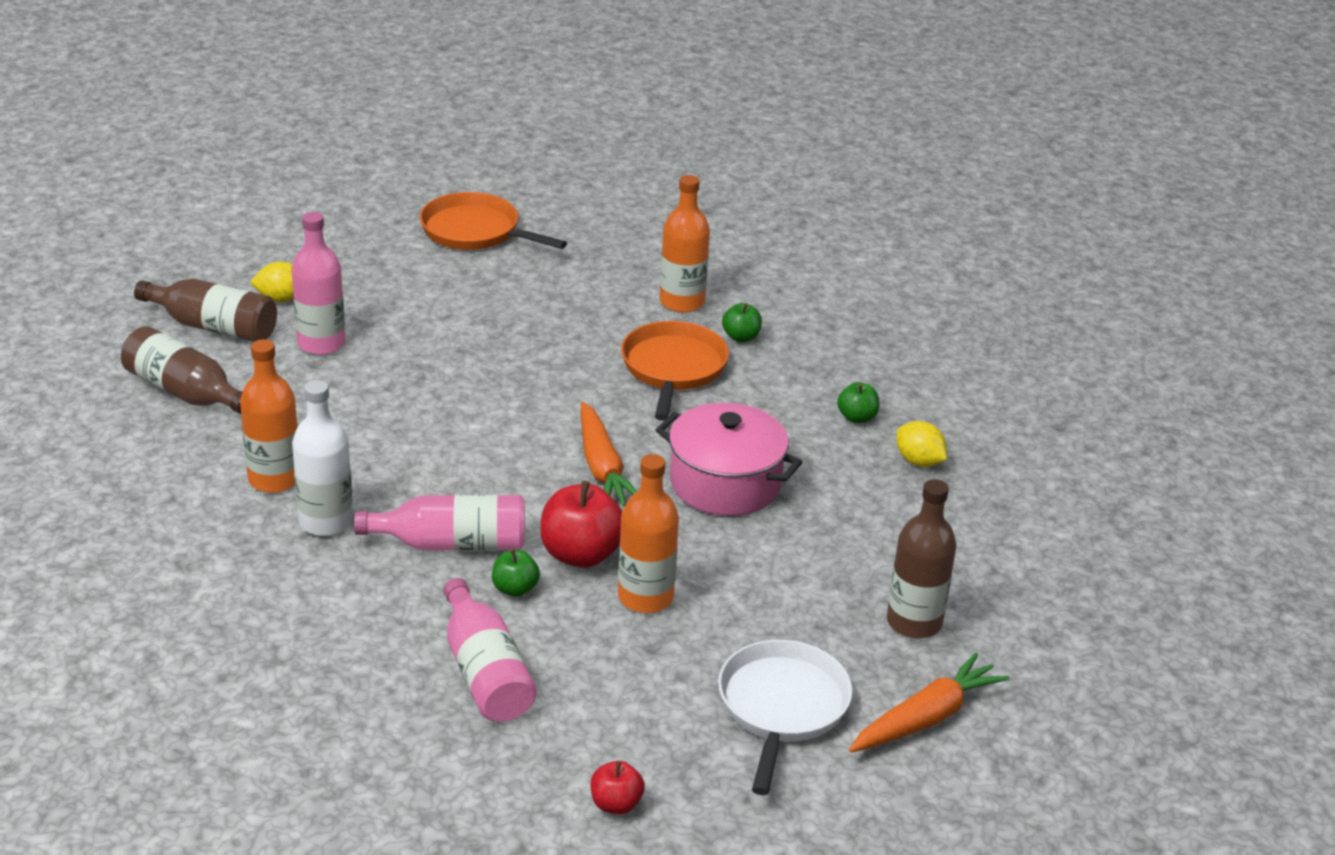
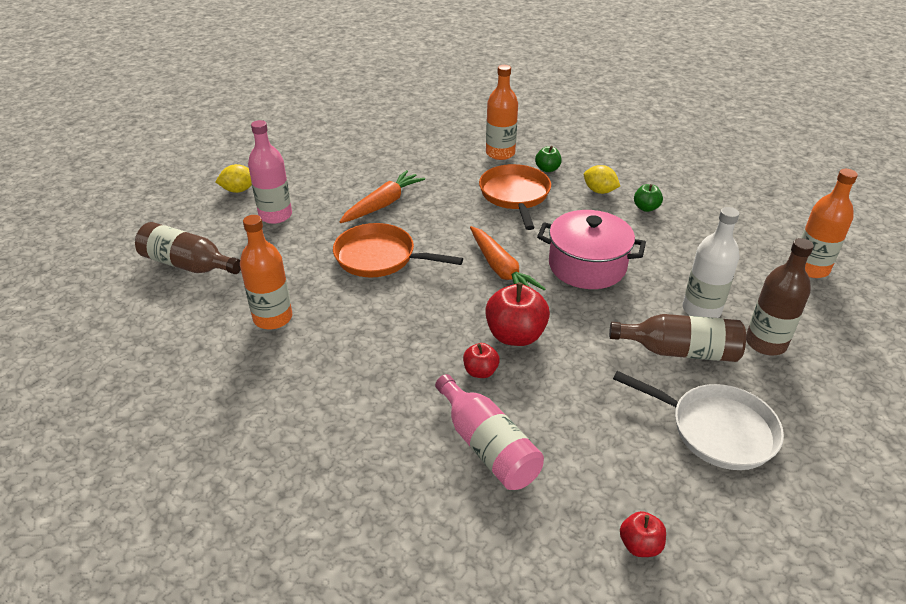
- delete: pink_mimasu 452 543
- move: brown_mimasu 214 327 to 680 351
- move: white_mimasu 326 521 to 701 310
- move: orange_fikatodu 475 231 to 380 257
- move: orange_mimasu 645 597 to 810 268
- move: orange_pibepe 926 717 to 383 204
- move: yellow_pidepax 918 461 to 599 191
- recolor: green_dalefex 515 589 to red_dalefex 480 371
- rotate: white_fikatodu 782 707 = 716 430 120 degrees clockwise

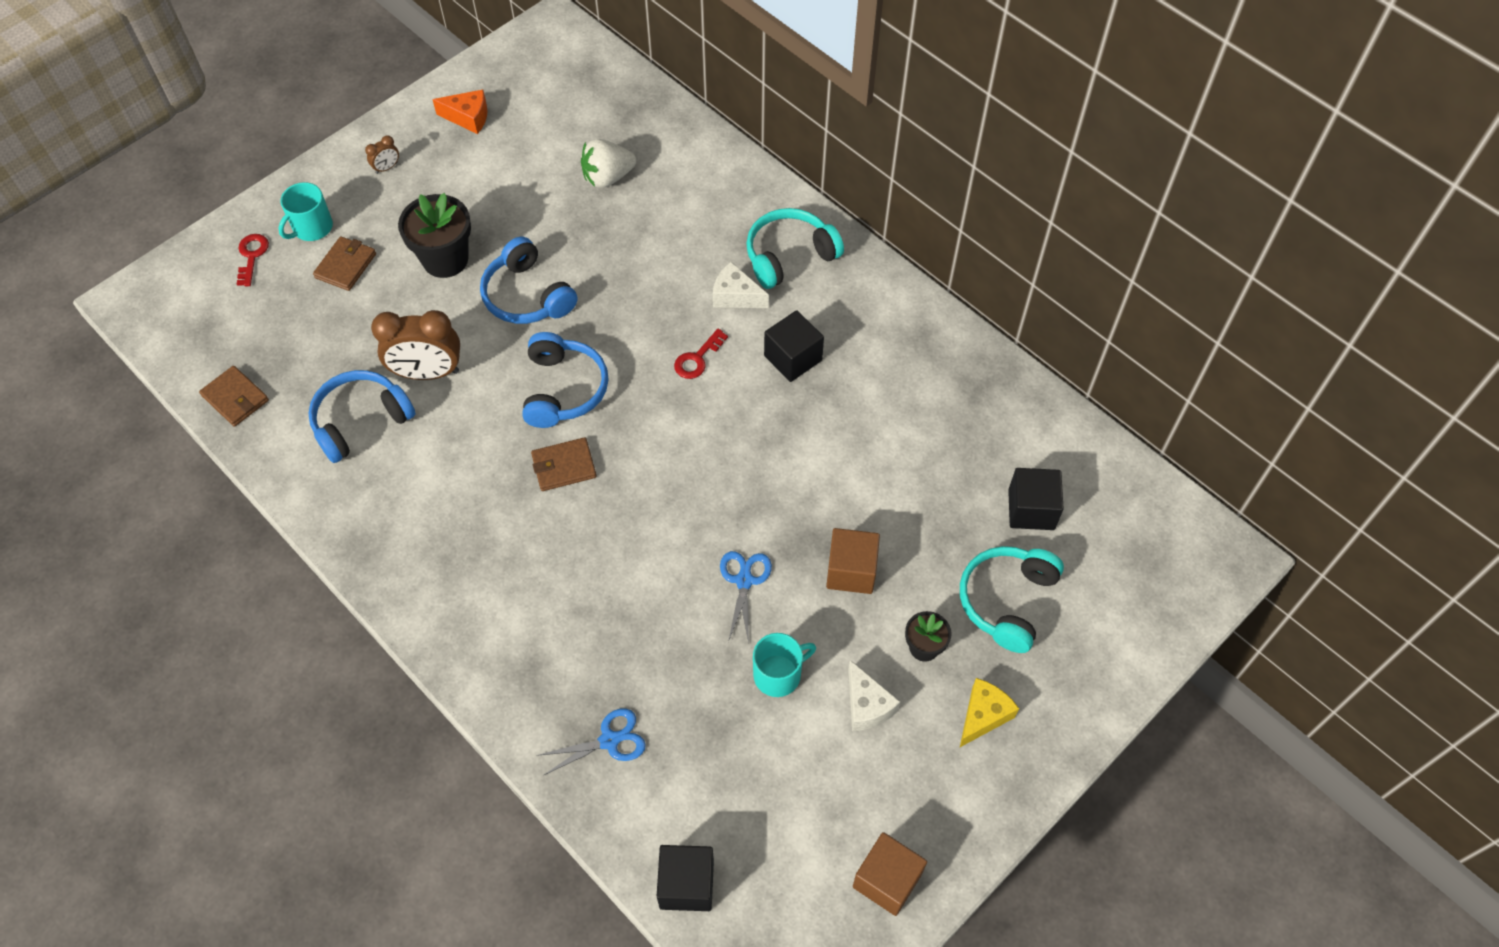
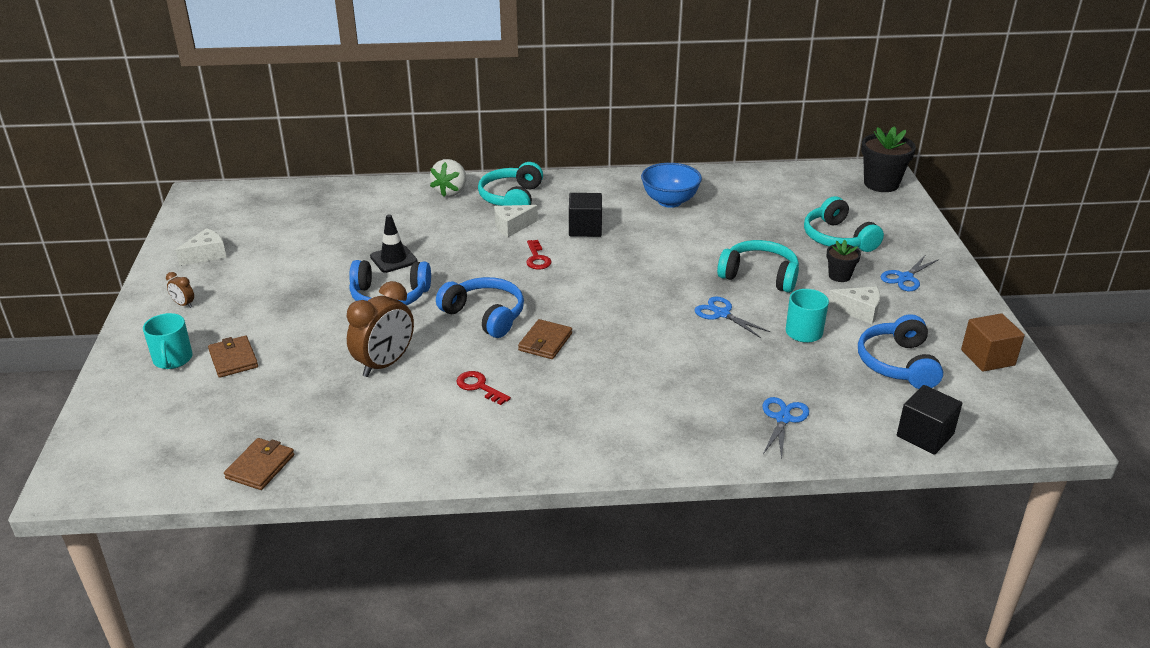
- delete: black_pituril 1031 509
- insert: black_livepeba 393 259
- insert: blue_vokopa 670 201
- move: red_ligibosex 252 256 to 479 387
- move: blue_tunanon 360 421 to 897 364
- move: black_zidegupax 445 259 to 881 184
- move: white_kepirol 607 177 to 451 192
- replace: brown_pituril 851 571 to turquoise_tunanon 759 275
- replace: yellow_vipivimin 983 715 to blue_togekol 905 278
- recolor: orange_vipivimin 468 118 to white_vipivimin 207 255
- rotate: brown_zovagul 235 398 = 260 466 60 degrees counterclockwise
- rotate: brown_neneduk 387 168 = 183 304 120 degrees clockwise

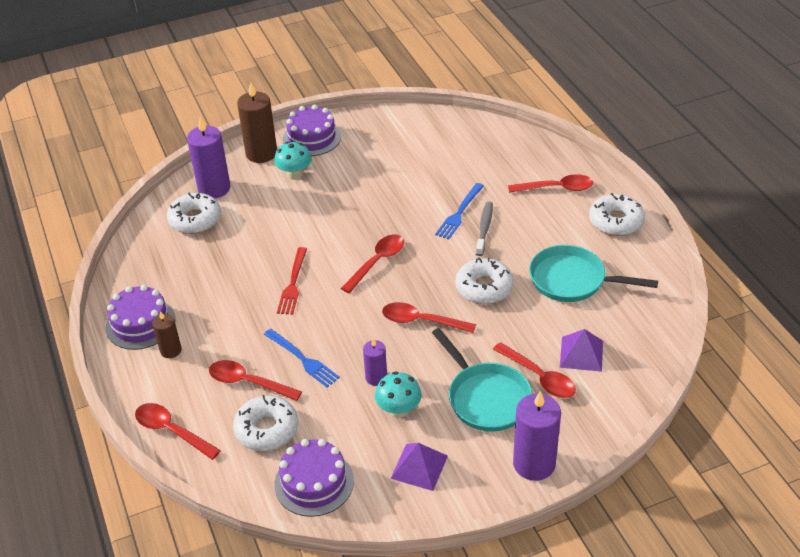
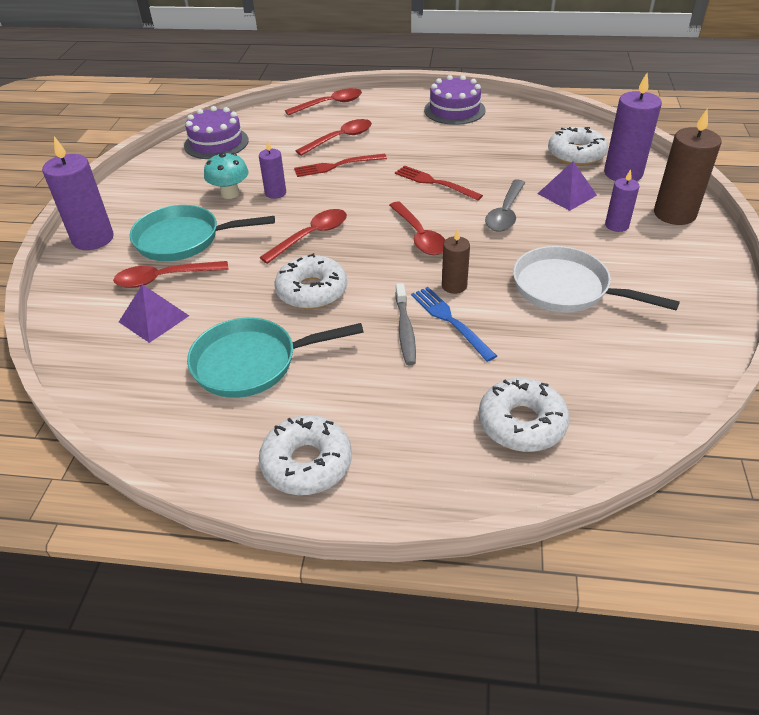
- delete: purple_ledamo 312 138
- delete: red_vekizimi 556 188
- insert: grey_vekizimi 505 213
- insert: white_fikatodu 566 289
- move: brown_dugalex 171 350 to 454 286
- move: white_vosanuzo 267 429 to 522 423
- move: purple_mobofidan 419 467 to 566 194
- replace: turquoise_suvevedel 294 174 to purple_dugalex 616 225
- recolor: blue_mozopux 303 359 to red_mozopux 336 166
- rotate: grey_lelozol 484 228 = 405 330 45 degrees clockwise
- rotate: turquoise_fikatodu 572 280 = 252 363 150 degrees counterclockwise

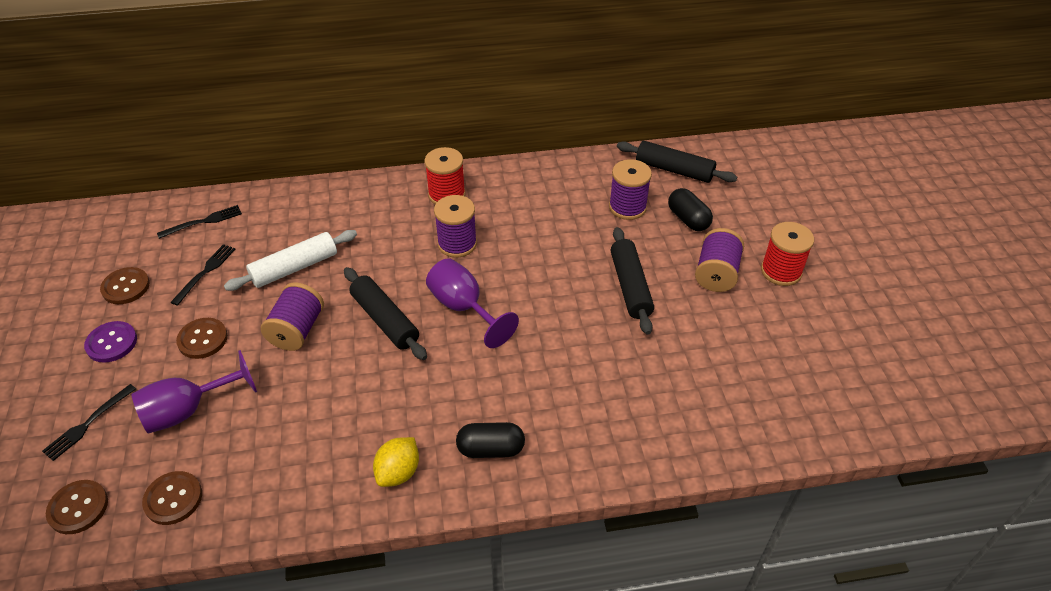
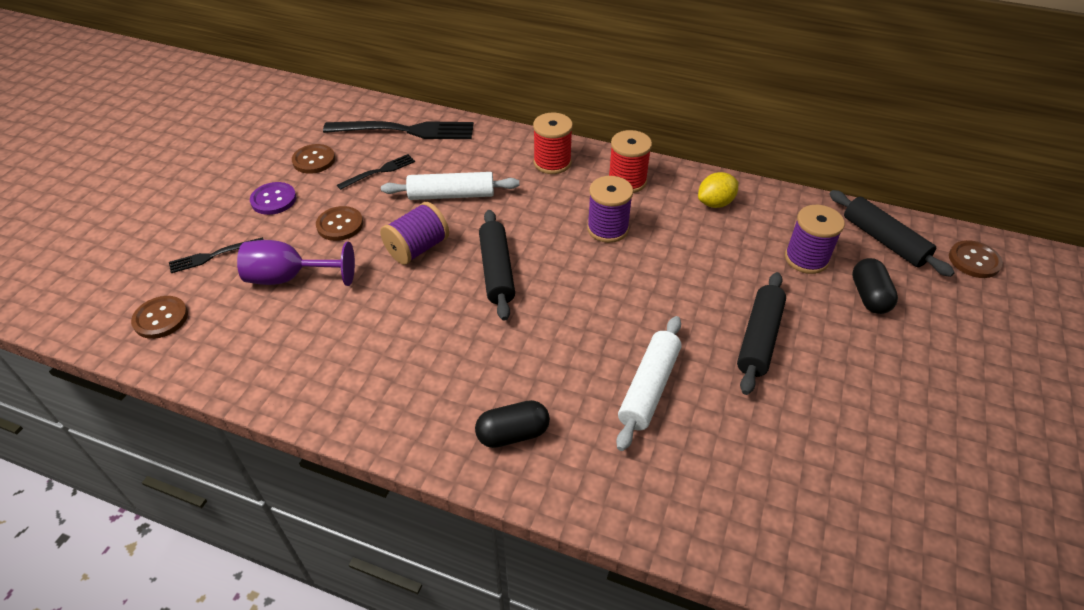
- delete: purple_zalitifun 464 308
- delete: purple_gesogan 716 274
- insert: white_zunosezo 649 388
- move: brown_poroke 173 499 to 974 260
- move: yellow_pidepax 398 472 to 715 203
- move: red_gesogan 781 271 to 552 163
- rotate: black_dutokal 491 449 = 513 434 45 degrees counterclockwise
- resize: black_mozopux 204 221 = 406 130 x1.93

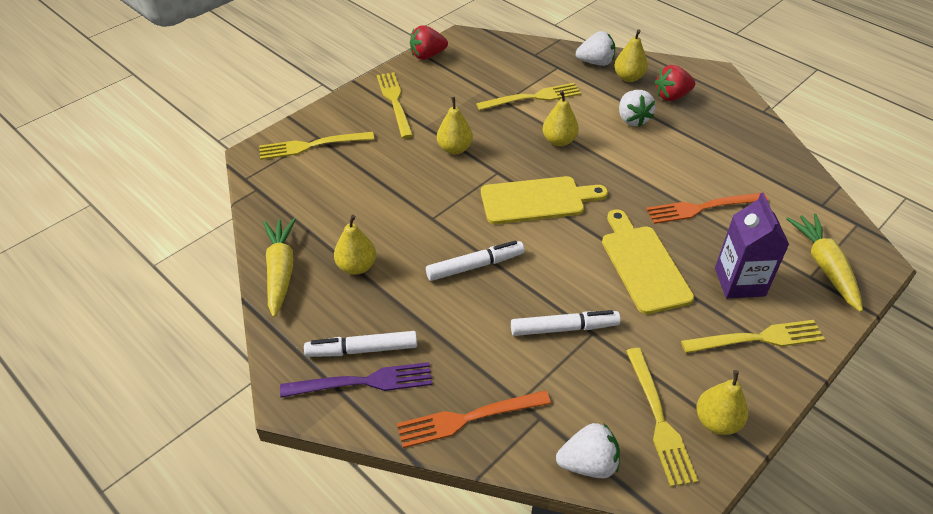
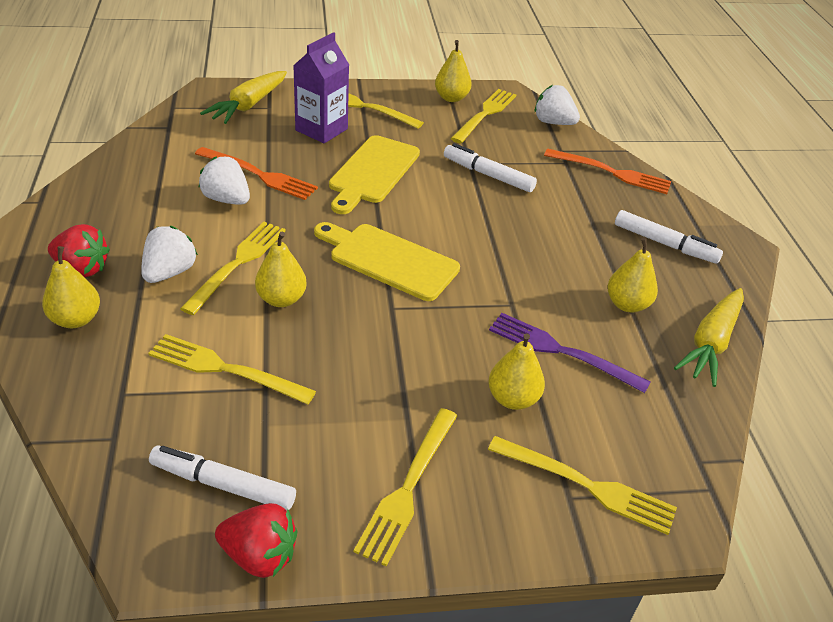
- insert: yellow_mozopux 238 263
- move: purple_mozopux 364 382 to 560 351
- move: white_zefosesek 475 266 to 223 485
- move: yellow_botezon 454 149 to 512 399
- move: white_kepirol 595 62 to 226 199

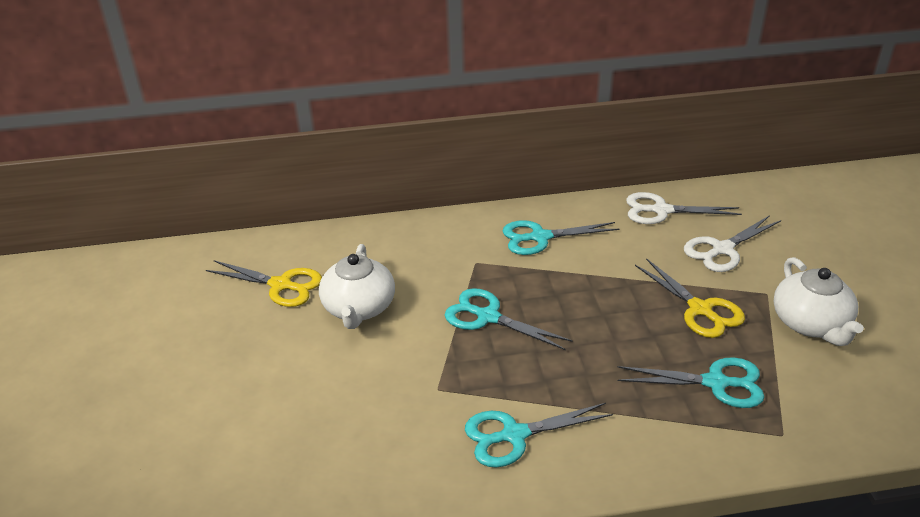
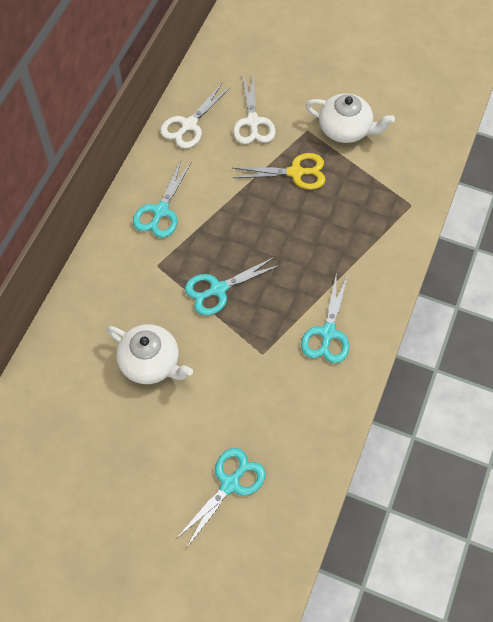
- delete: yellow_togekol 281 285
- move: turquoise_togekol 715 383 to 230 484

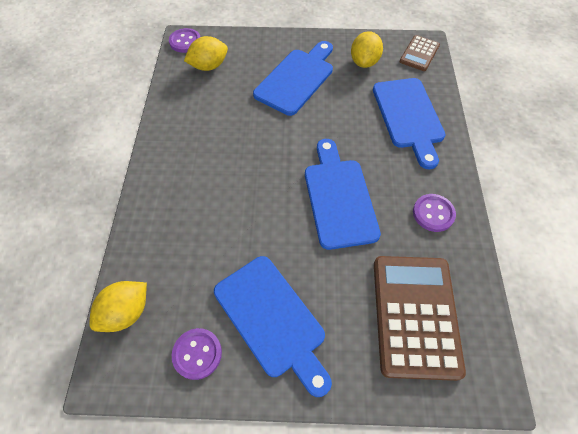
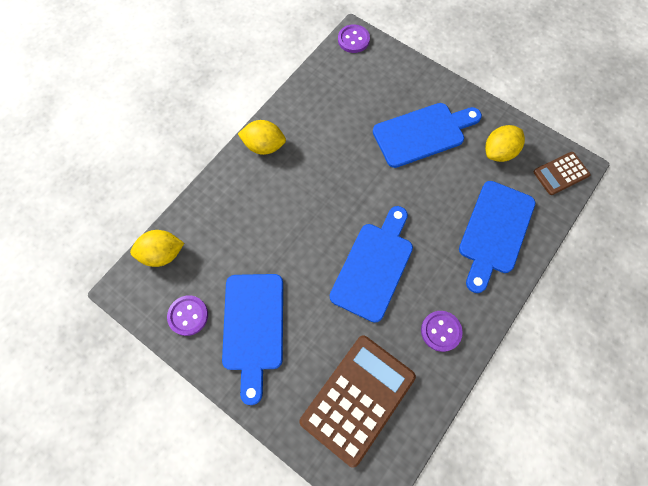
- move: yellow_pidepax 209 66 to 264 146

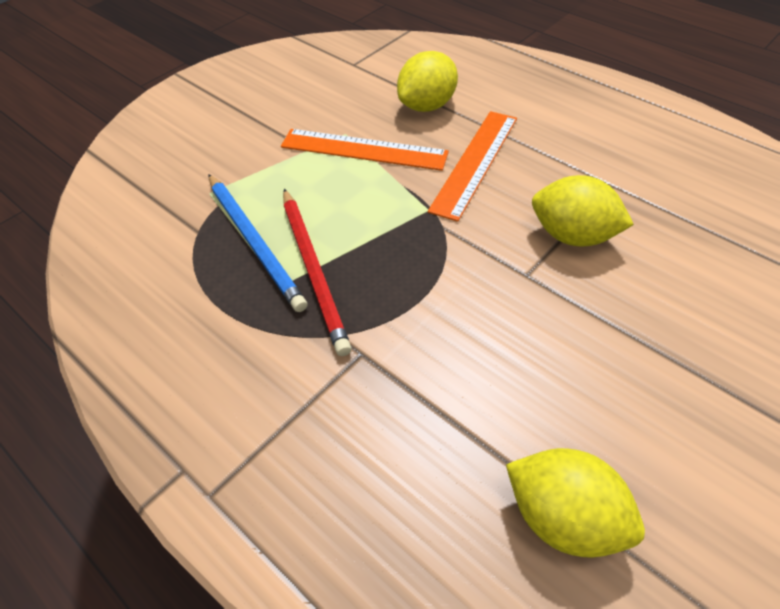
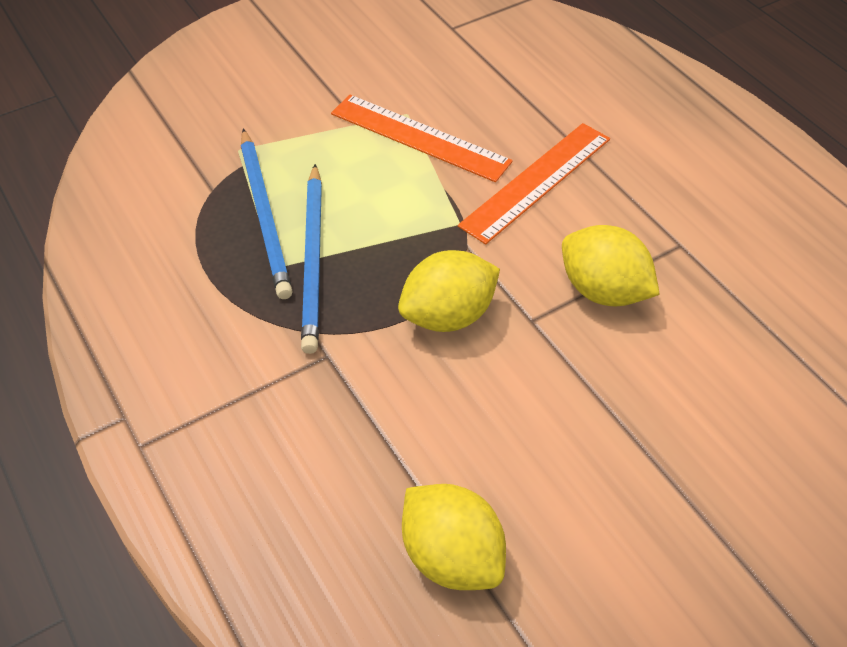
- move: yellow_pidepax 427 106 to 448 315
- recolor: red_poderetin 313 270 to blue_poderetin 313 260

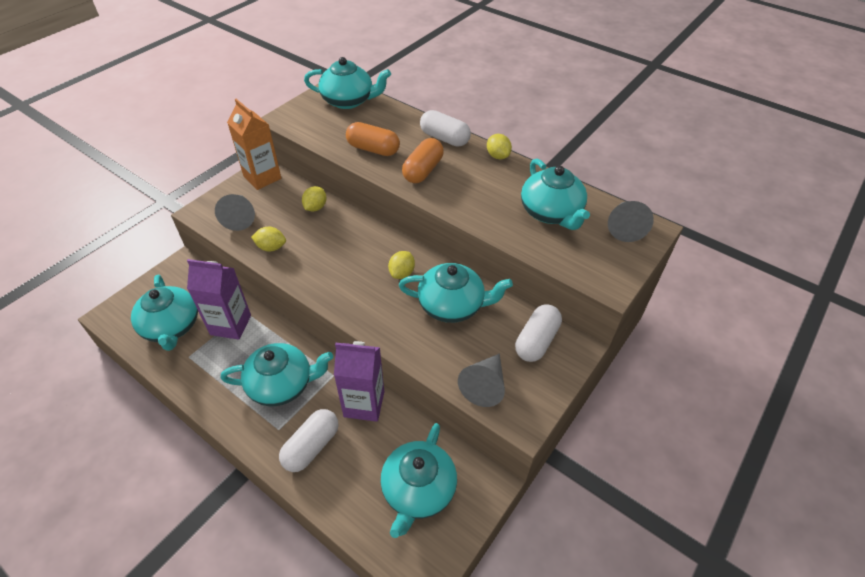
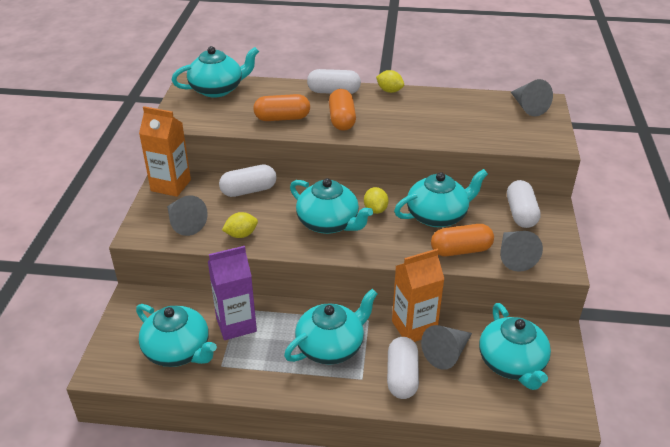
- insert: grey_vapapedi 447 353
- insert: orange_dutokal 460 250
- move: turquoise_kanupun 551 213 to 329 223
- replace: yellow_pidepax 315 207 to white_dutokal 248 190
- recolor: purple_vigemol 364 404 to orange_vigemol 414 328

